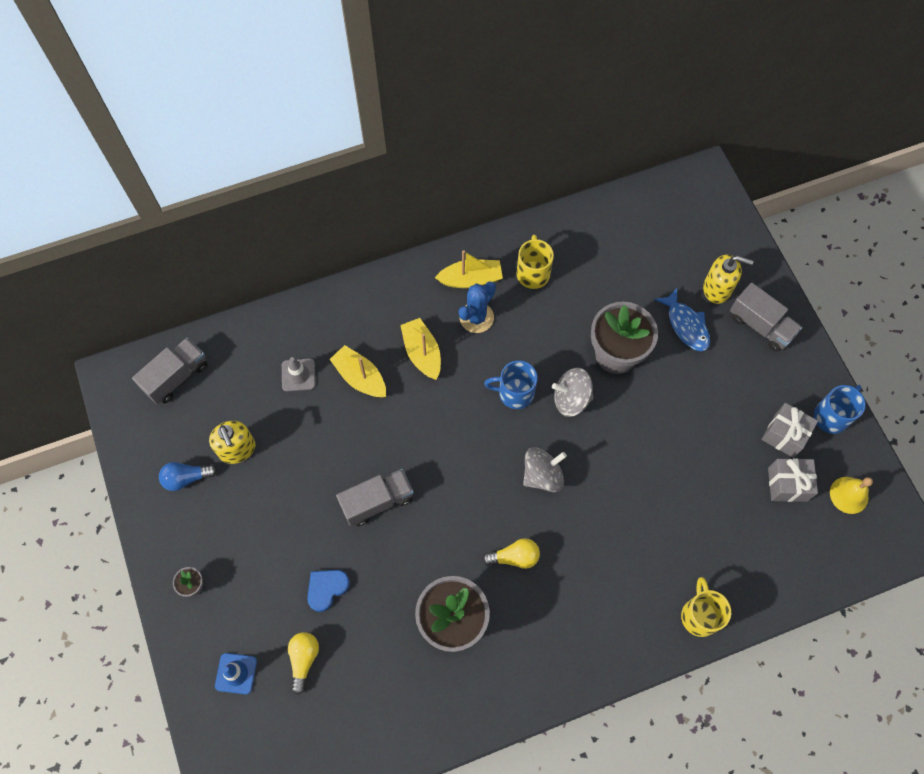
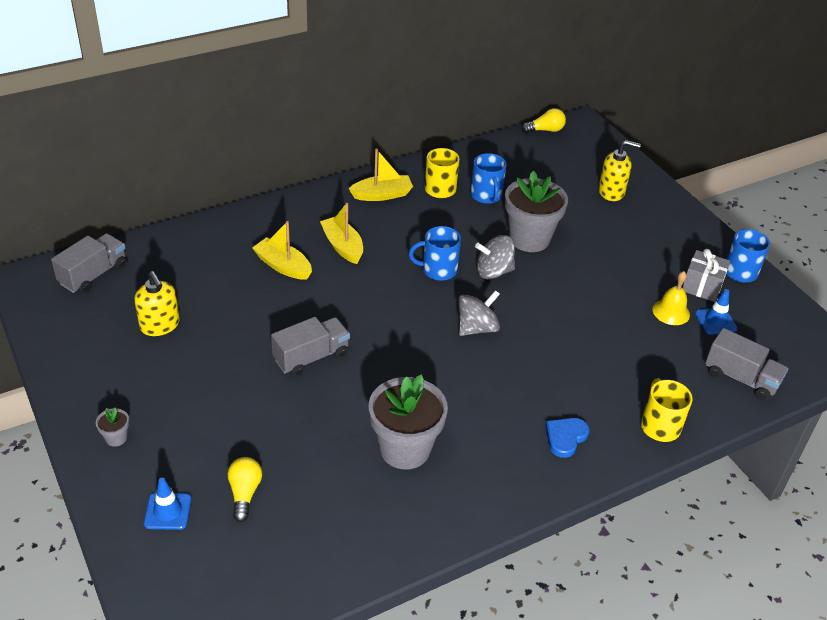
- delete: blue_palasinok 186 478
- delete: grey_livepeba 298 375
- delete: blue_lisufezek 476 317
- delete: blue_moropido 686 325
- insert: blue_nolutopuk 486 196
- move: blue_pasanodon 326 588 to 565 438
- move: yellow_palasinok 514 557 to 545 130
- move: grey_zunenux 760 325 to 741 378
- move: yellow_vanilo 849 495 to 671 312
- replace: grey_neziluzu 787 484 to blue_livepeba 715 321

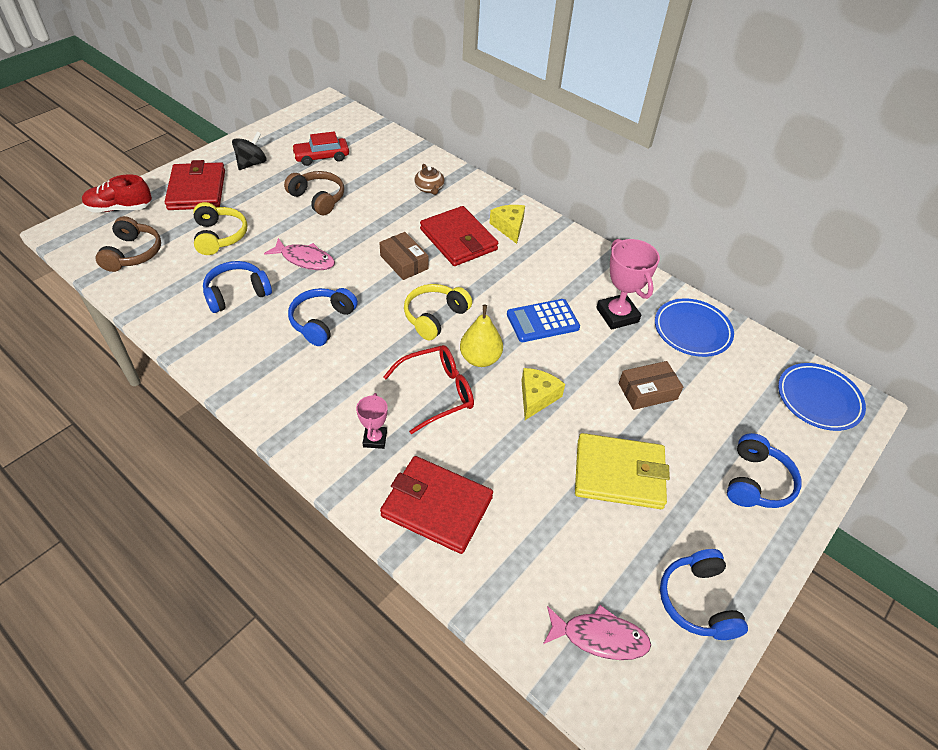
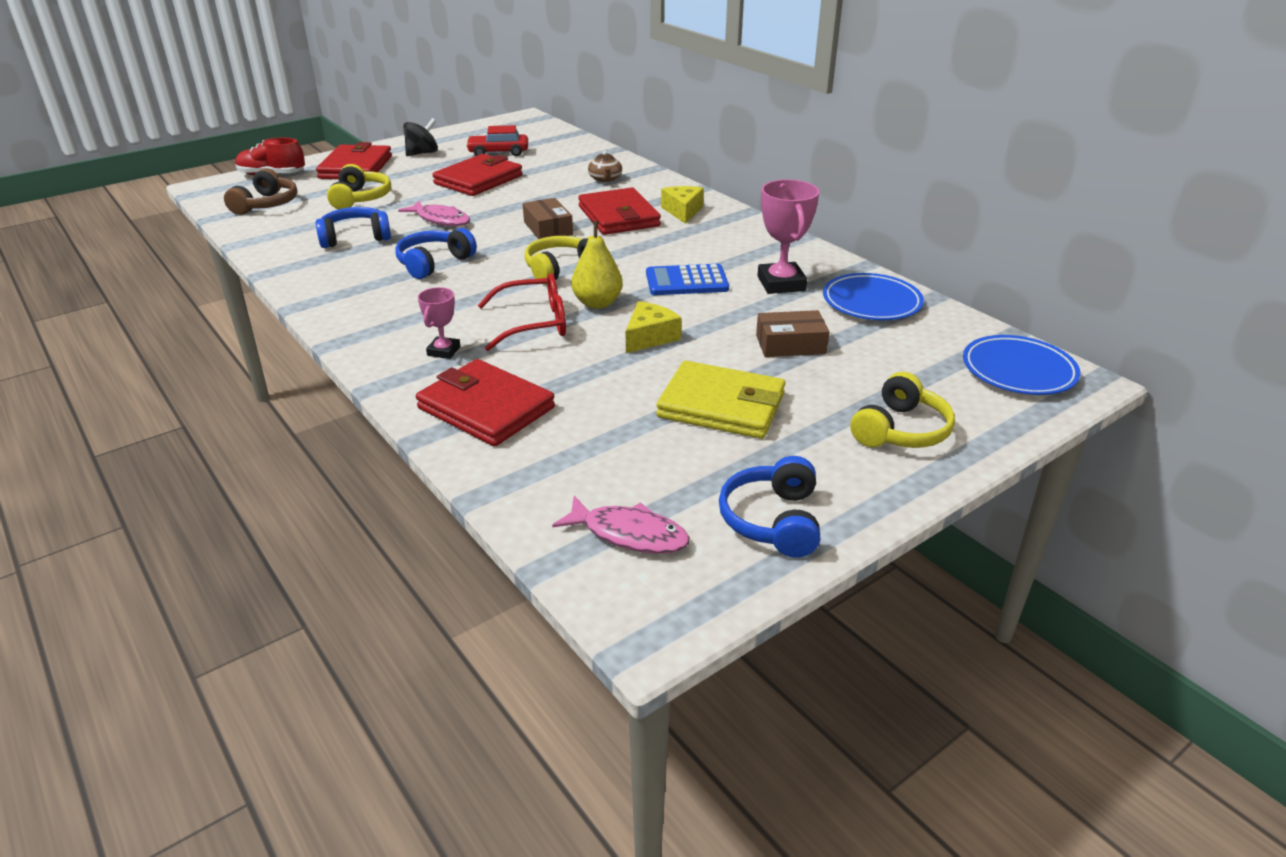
- replace: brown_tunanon 318 199 to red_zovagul 478 180
- recolor: blue_tunanon 756 482 to yellow_tunanon 900 430

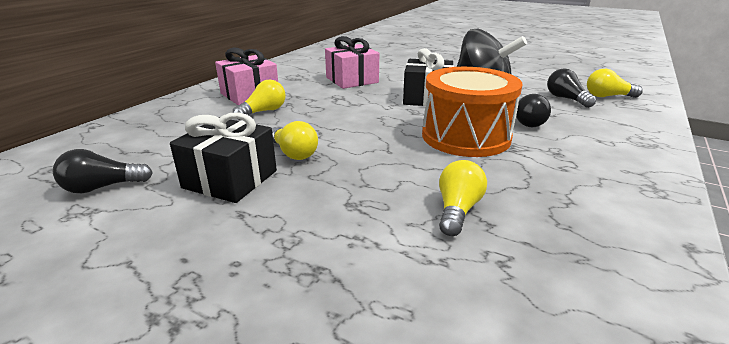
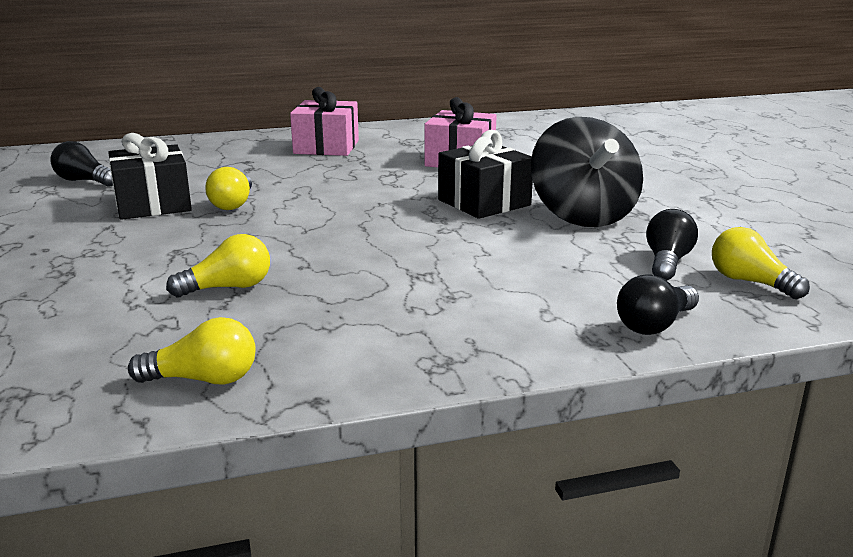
- delete: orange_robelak 465 136
- move: yellow_palasinok 263 111 to 203 379
- move: black_palasinok 526 121 to 655 325

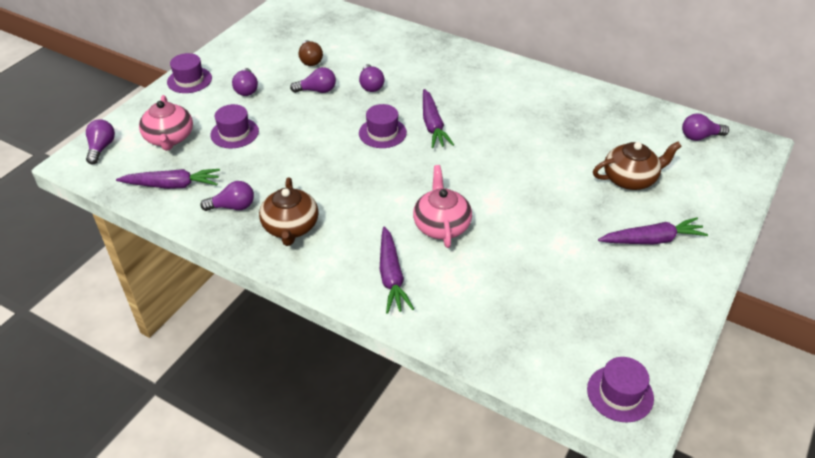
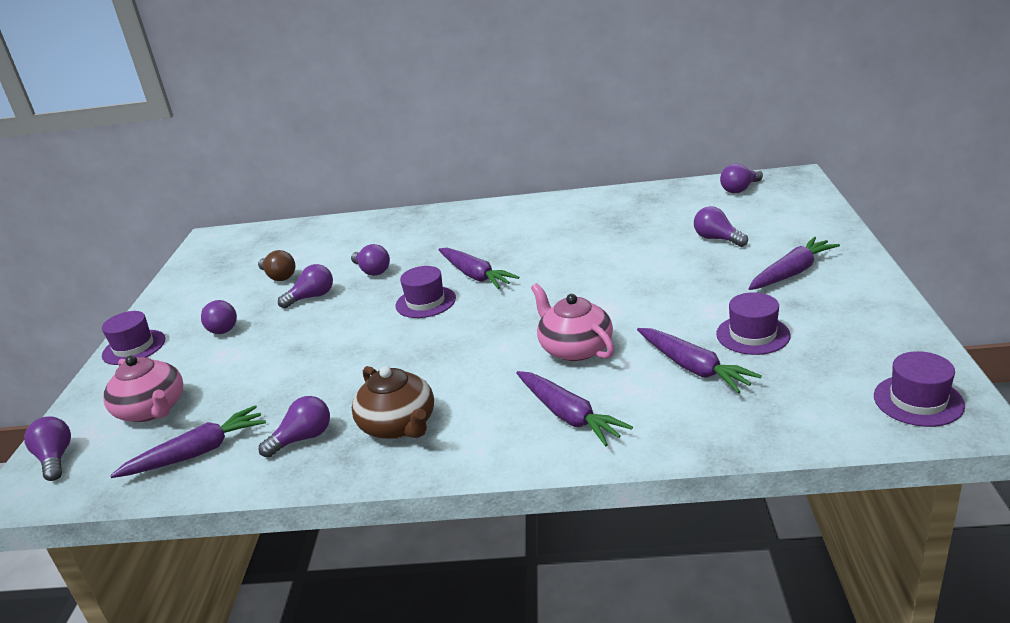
- insert: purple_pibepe 693 368
- move: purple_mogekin 234 133 to 753 335
- replace: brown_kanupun 630 179 to purple_palasinok 717 239

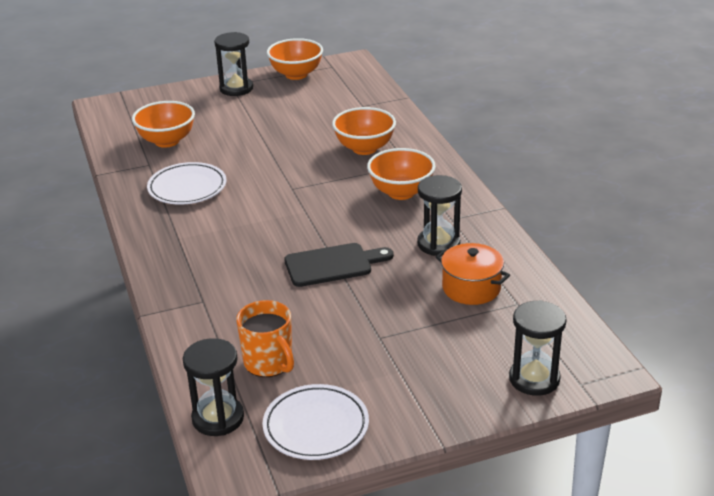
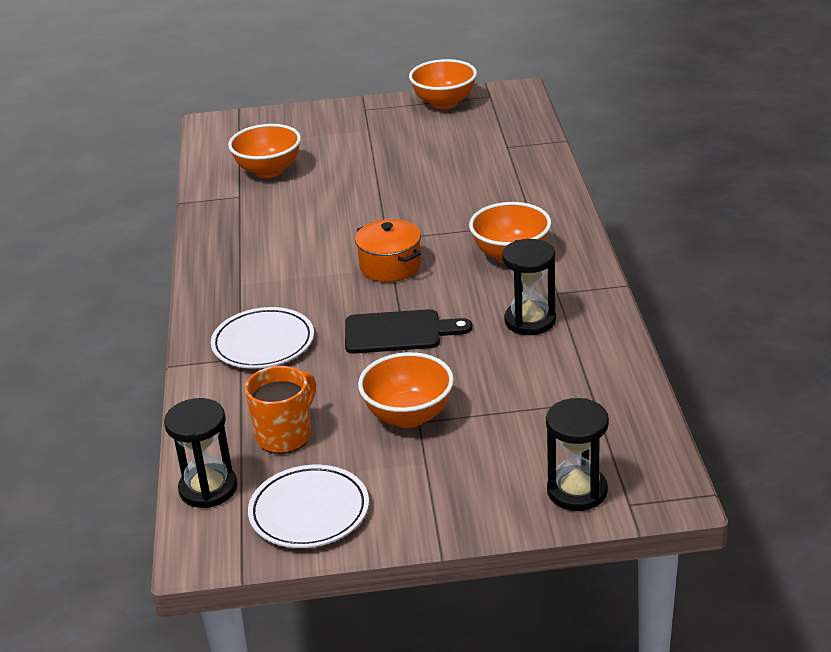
- delete: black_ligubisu 236 88
- move: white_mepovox 187 188 to 263 343
- move: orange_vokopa 364 148 to 408 416
- move: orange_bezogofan 471 288 to 390 266
- rotate: orange_nolutopuk 269 363 = 285 435 120 degrees counterclockwise

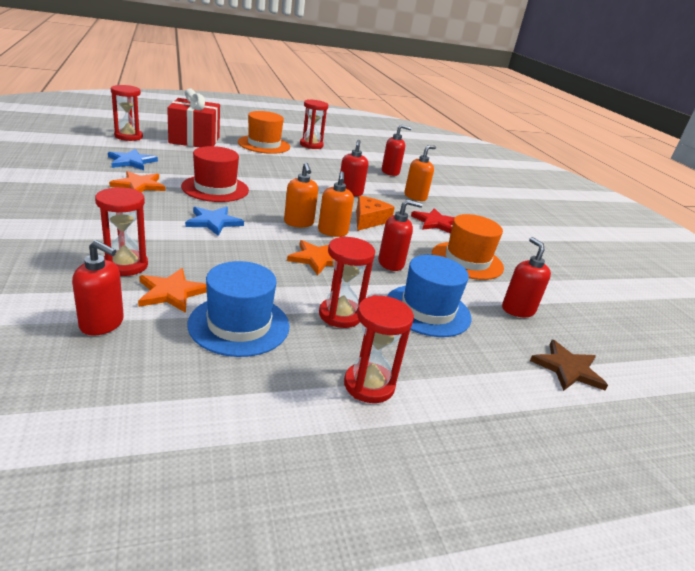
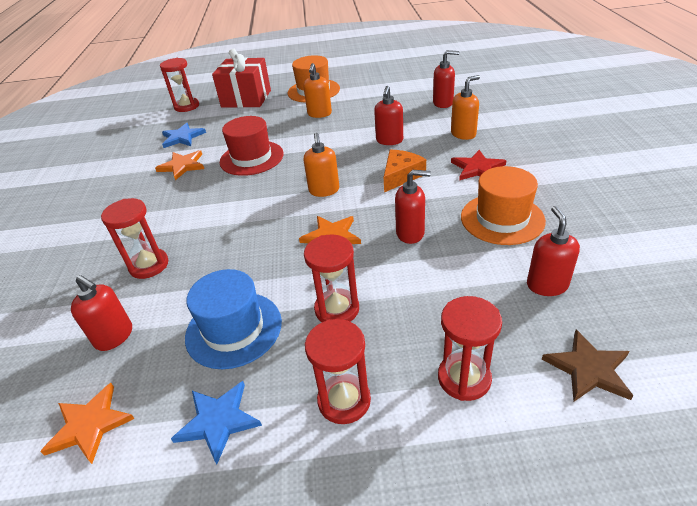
- delete: blue_mogekin 427 310
- move: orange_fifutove 172 292 to 89 425
- move: blue_fifutove 213 222 to 218 421
- move: red_ligubisu 311 145 to 464 378
- move: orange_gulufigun 332 232 to 319 114

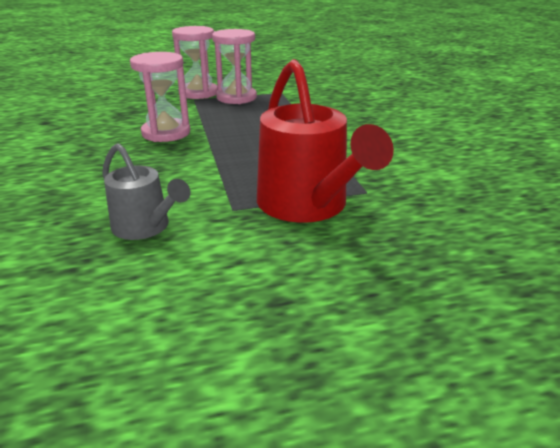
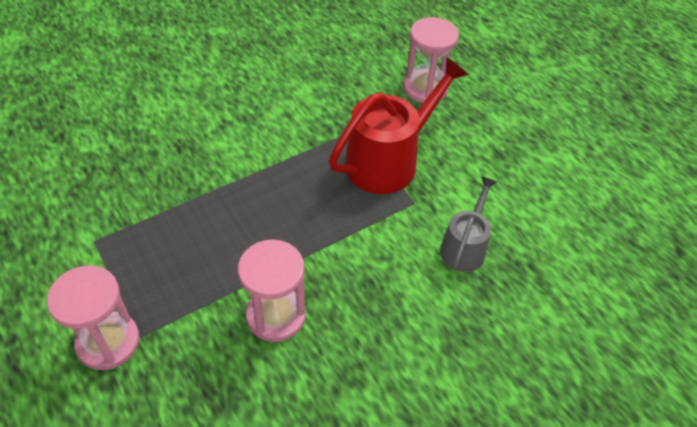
- move: pink_ligubisu 236 98 to 425 88

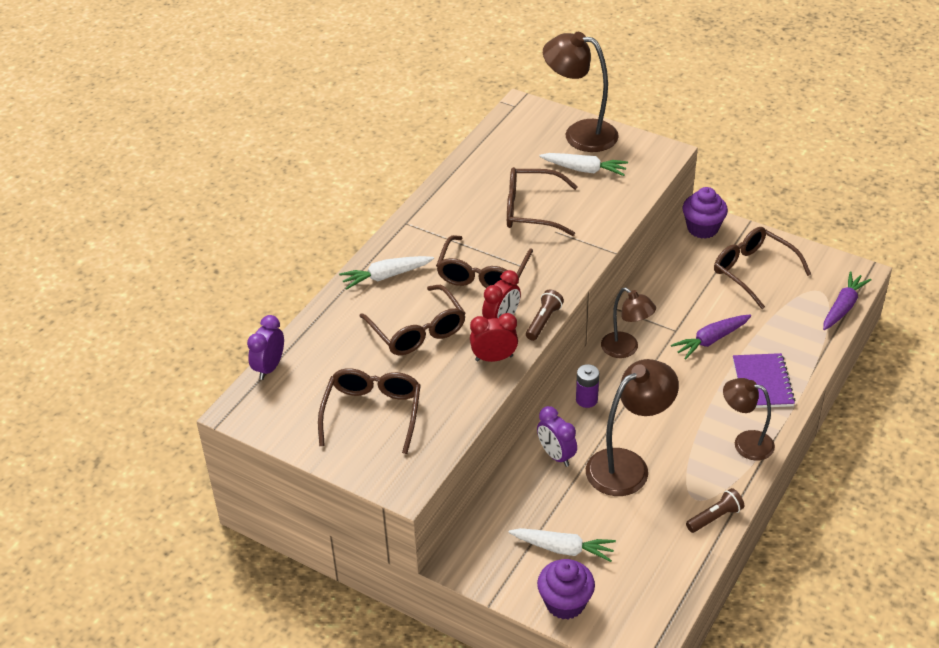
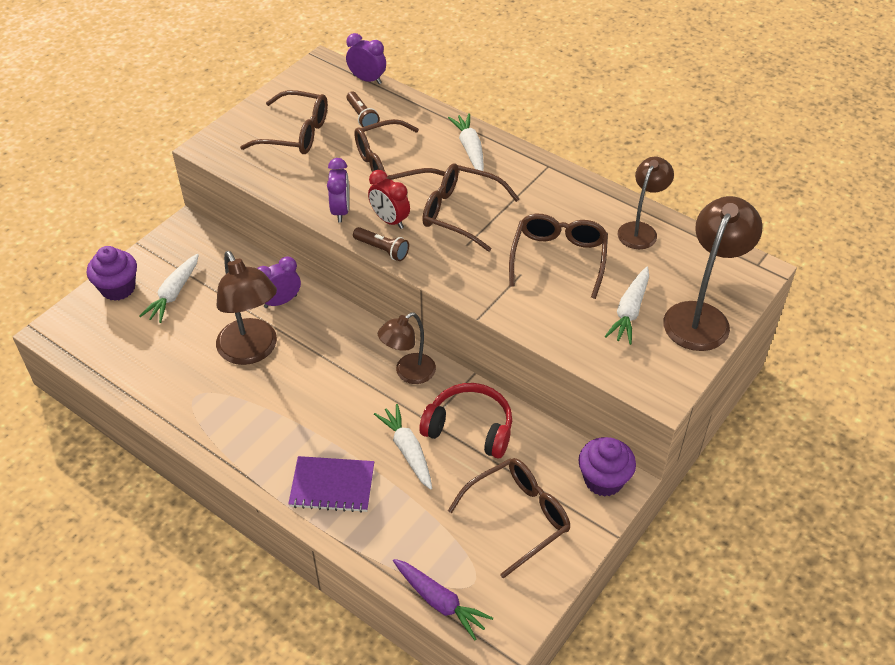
- delete: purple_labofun 586 400
- insert: red_tunanon 470 428
- move: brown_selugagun 715 517 to 362 116
- move: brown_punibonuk 745 443 to 640 230
- recolor: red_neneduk 494 358 to purple_neneduk 340 211
- recolor: purple_pibepe 711 340 to white_pibepe 407 450

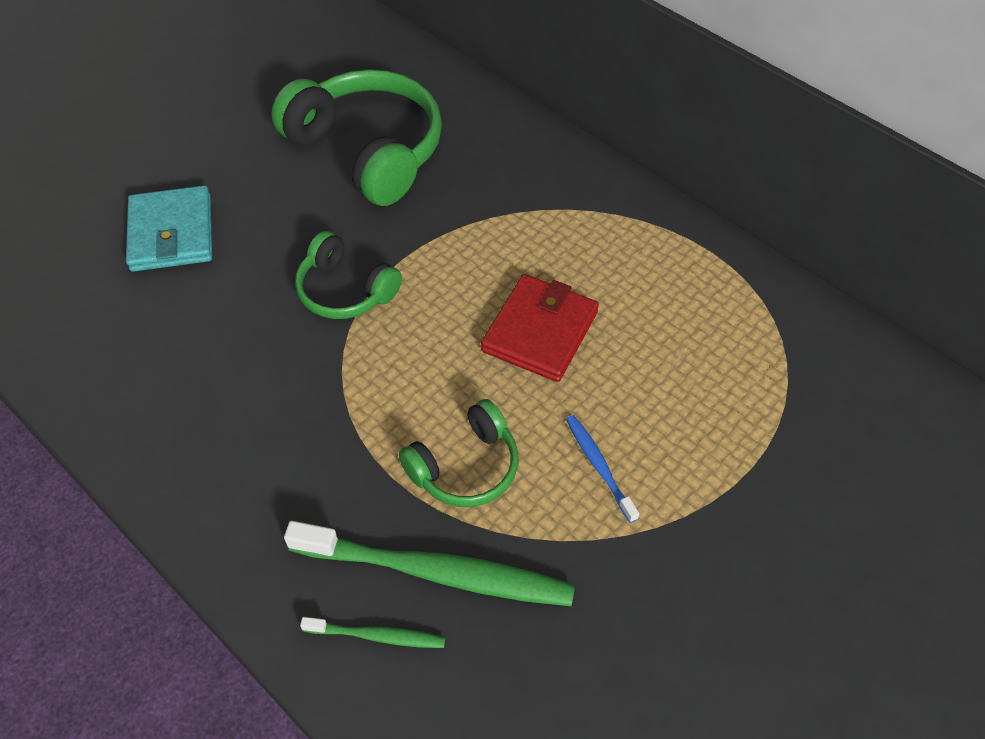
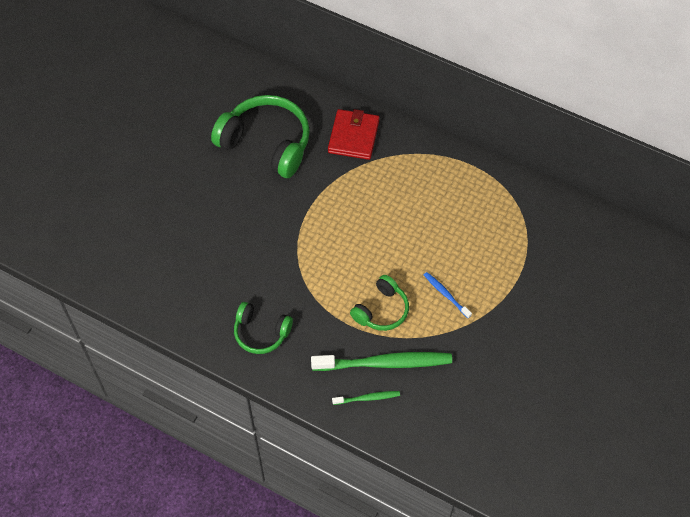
- delete: turquoise_zovagul 171 233
- move: green_tunanon 345 290 to 261 332
- move: red_zovagul 540 331 to 353 136

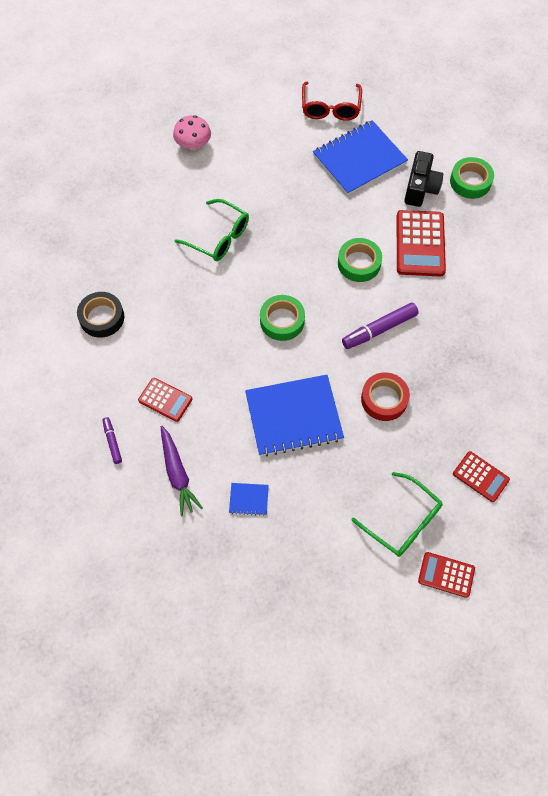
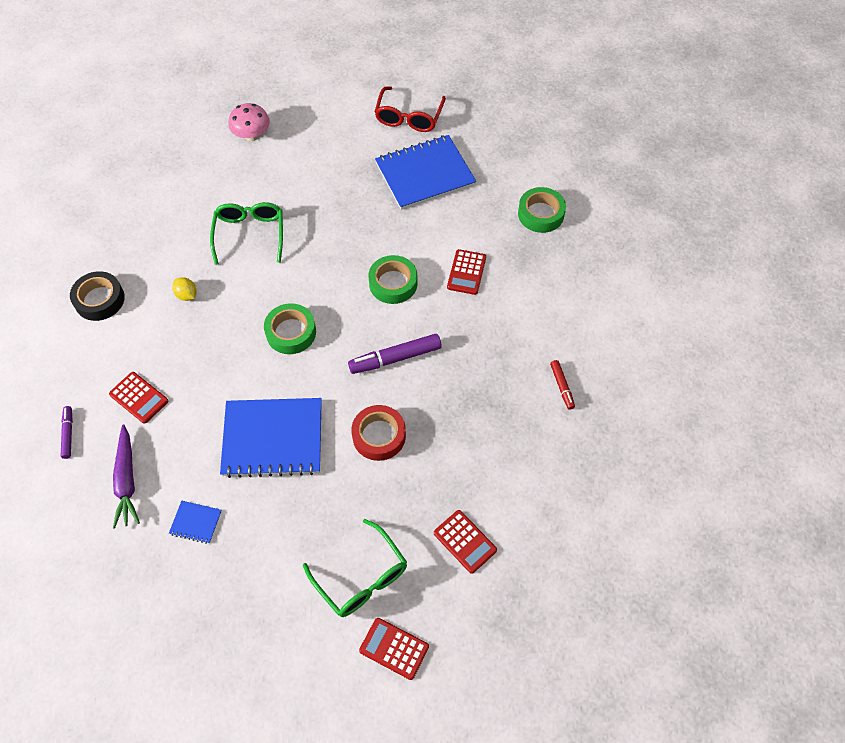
- delete: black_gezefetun 420 188
- insert: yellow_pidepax 186 295
- insert: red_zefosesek 562 386
- rotate: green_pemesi 219 237 = 250 234 135 degrees counterclockwise
- resize: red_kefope 420 244 = 466 272 x0.58

